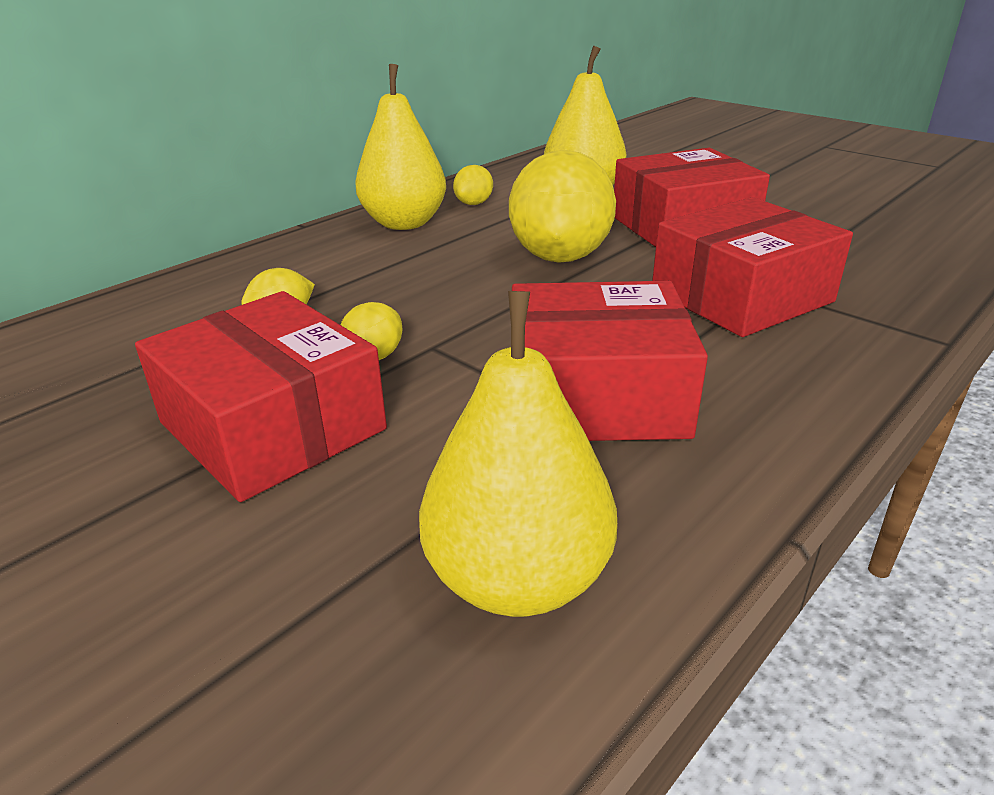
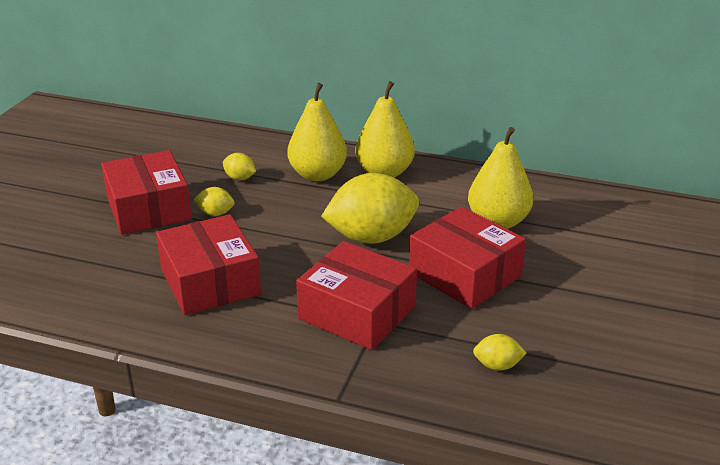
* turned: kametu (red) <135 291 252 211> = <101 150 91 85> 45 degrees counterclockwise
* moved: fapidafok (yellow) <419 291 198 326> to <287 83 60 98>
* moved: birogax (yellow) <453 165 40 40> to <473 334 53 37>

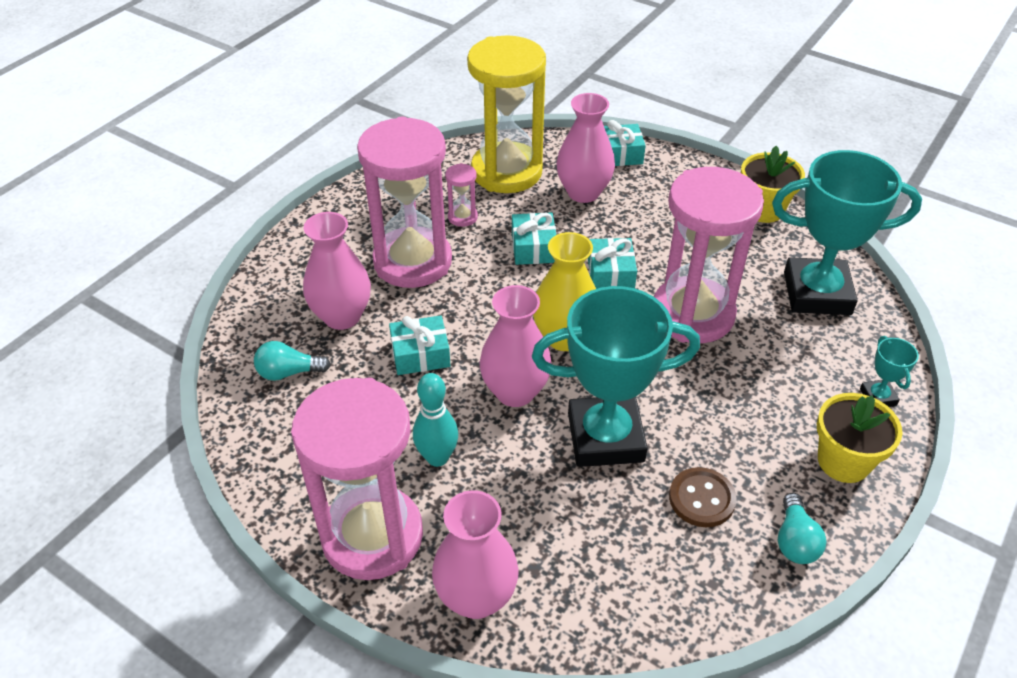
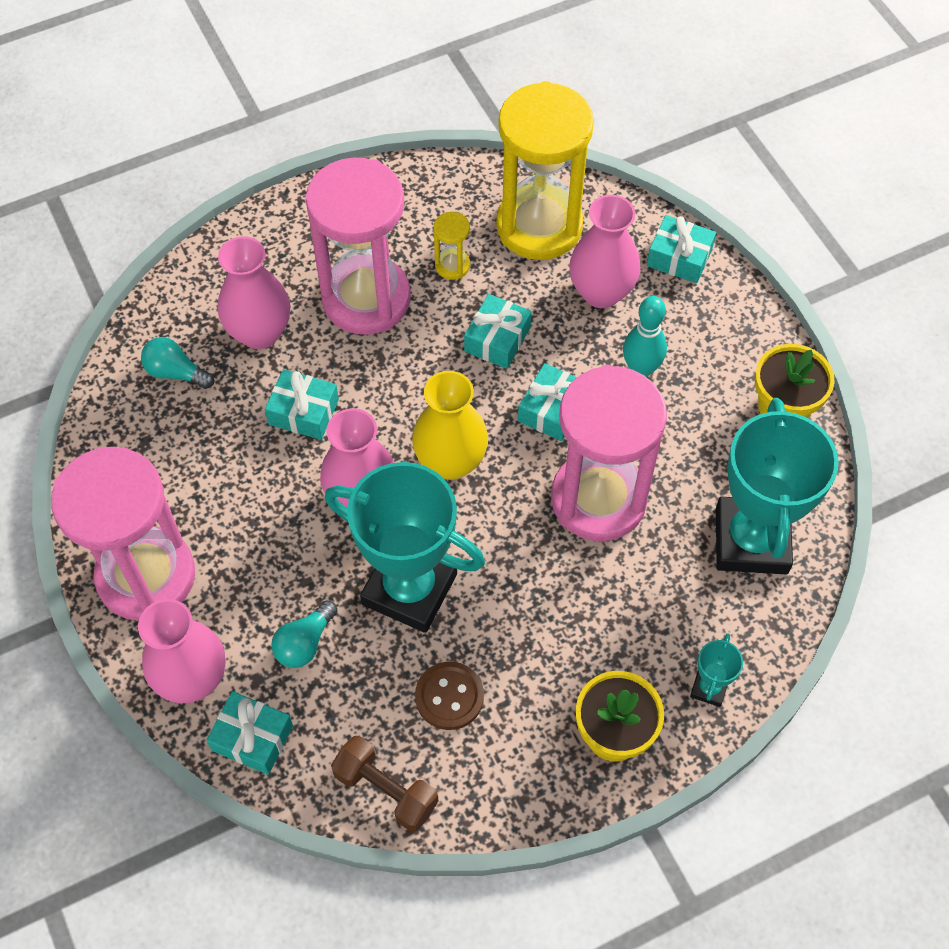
* added: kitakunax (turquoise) <206 691 87 84>
* moved: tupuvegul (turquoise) <778 493 49 71> to <271 600 67 68>
* added: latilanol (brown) <331 736 107 96>
* recoloured: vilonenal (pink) <445 163 33 64> to vilonenal (yellow) <434 212 36 68>
* moved: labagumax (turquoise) <413 373 45 94> to <623 296 44 81>
* turned: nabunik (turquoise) <772 150 150 165> = <716 398 123 176> 60 degrees clockwise

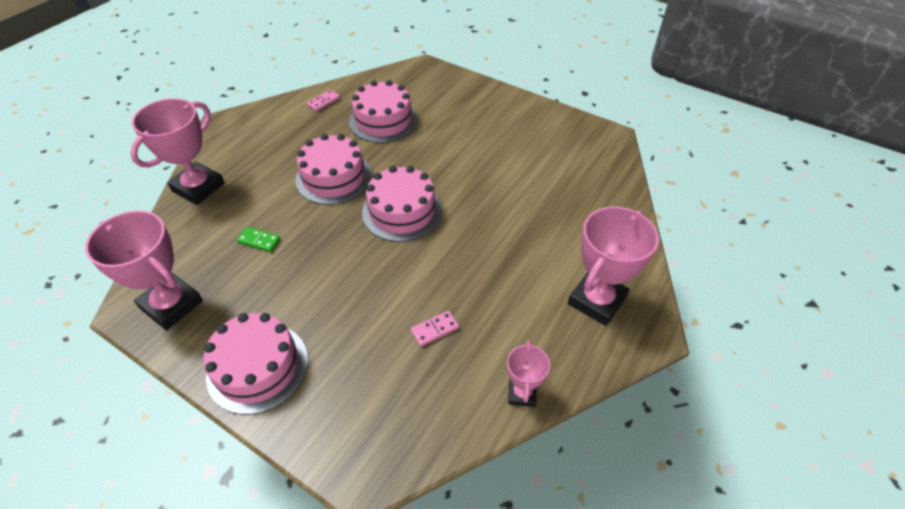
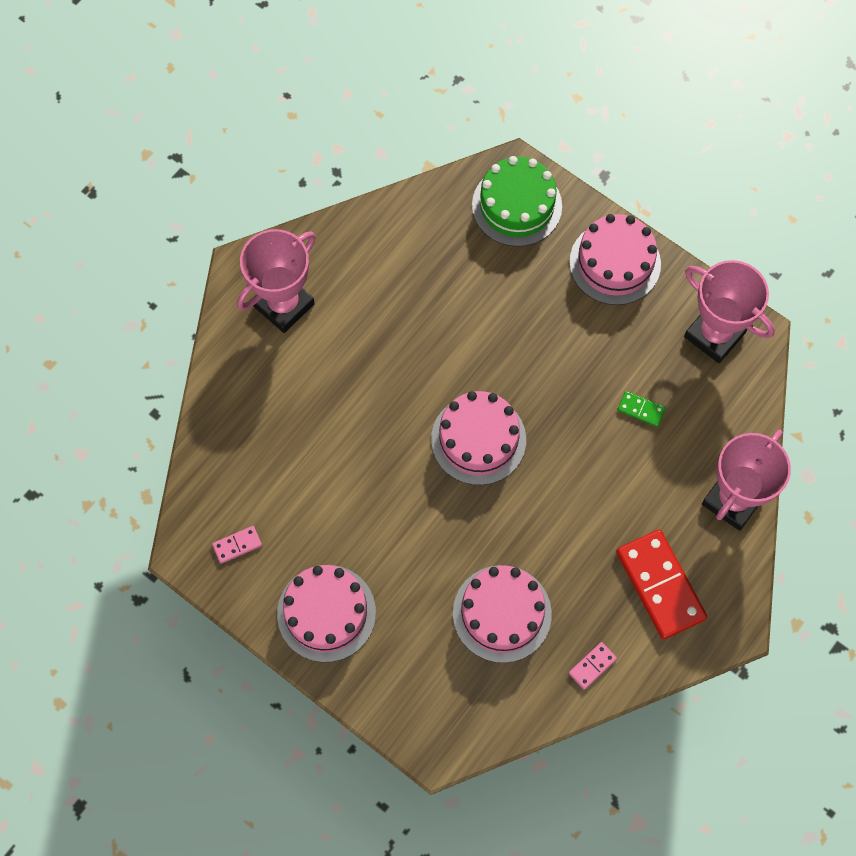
* moved: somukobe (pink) <411 311 48 35> to <212 526 50 38>
* moved: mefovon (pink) <295 134 77 71> to <277 565 99 97>
* added: mefovon (green) <472 156 90 91>
* added: somukobe (red) <616 530 91 109>
* removed: nabunik (pink) <507 340 43 67>

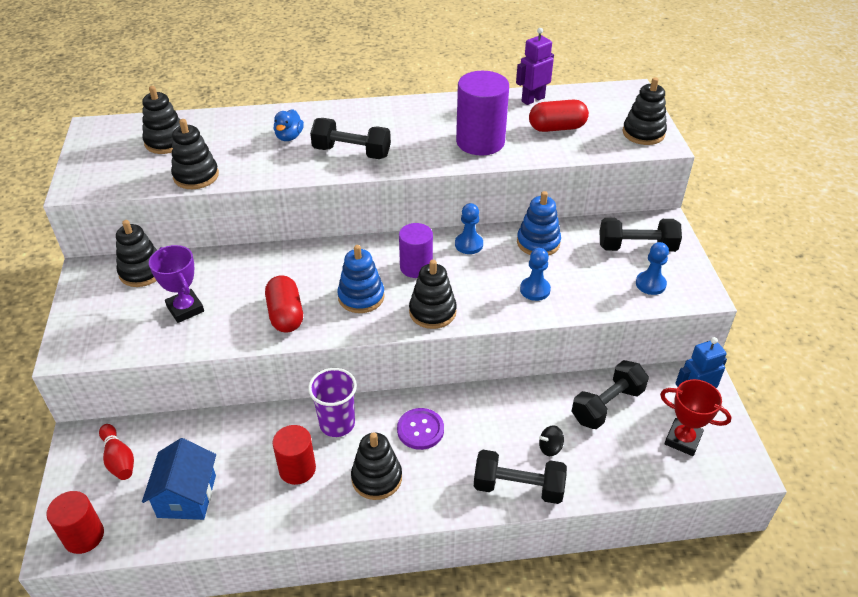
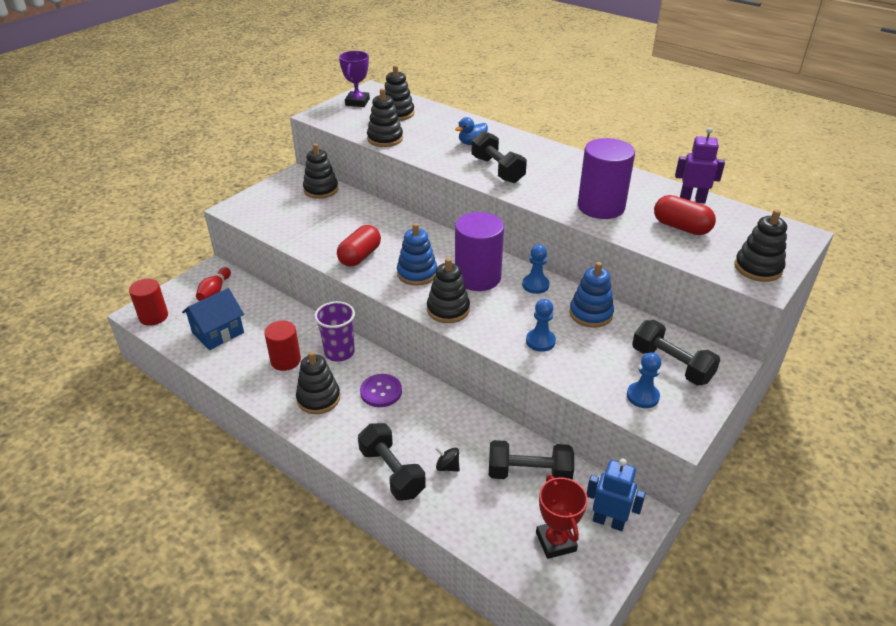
* moved: nabunik (purple) <149 245 55 78> to <339 51 31 56>
* resized: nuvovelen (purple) <399 223 34 55> = <455 212 49 79> x1.56

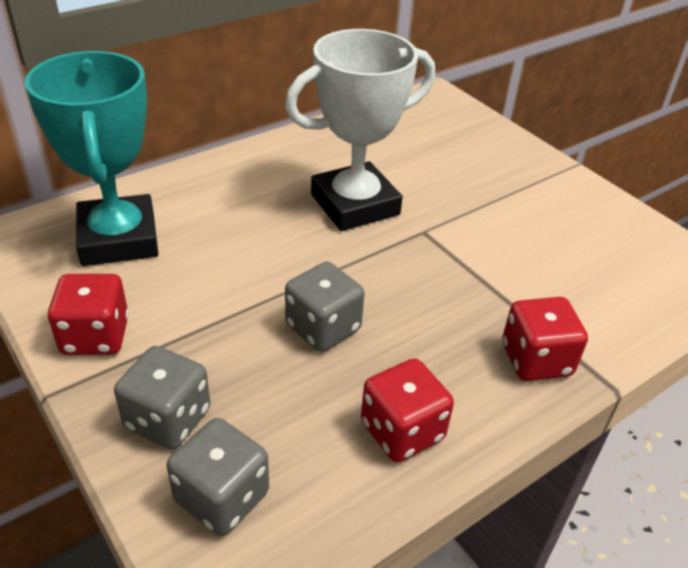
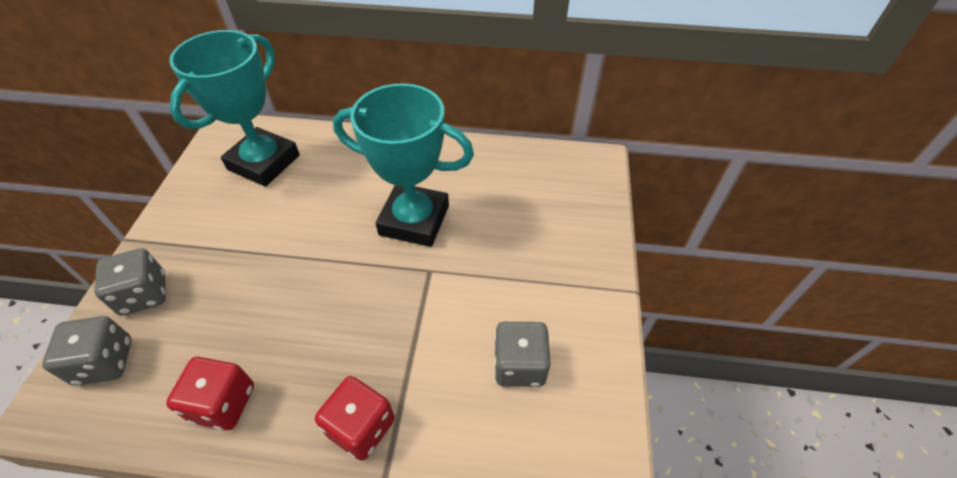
* recoloured: nabunik (white) <285 29 150 202> to nabunik (turquoise) <333 83 141 164>
* moved: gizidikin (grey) <285 261 80 91> to <494 322 57 65>
* removed: gizidikin (red) <48 274 81 81>

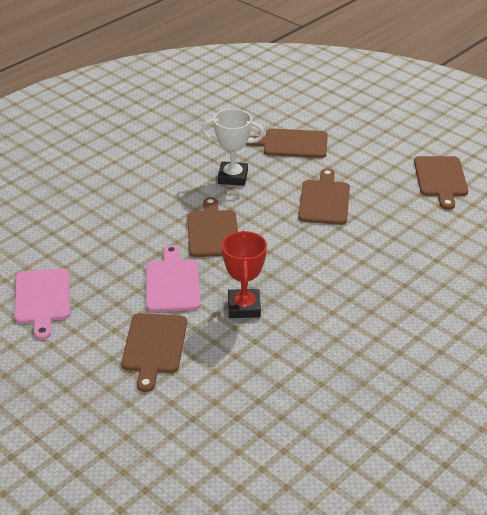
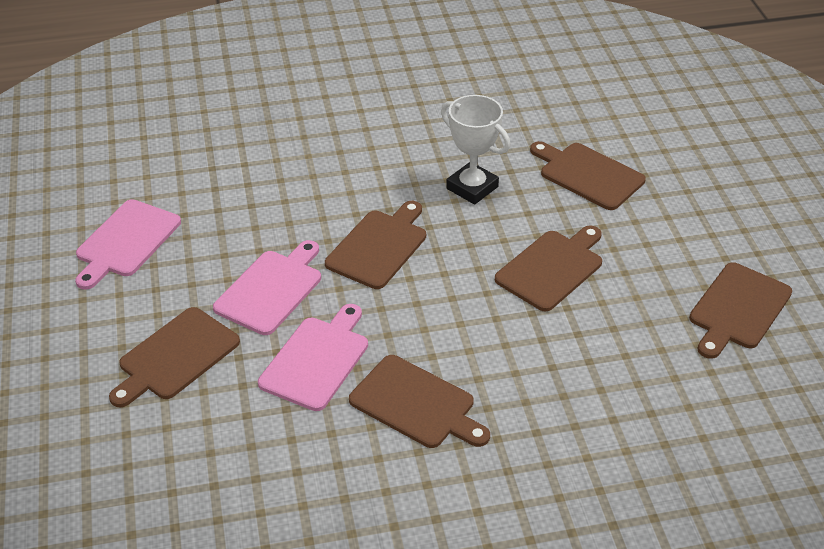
* replaced: nabunik (red) <222 230 45 88> to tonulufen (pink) <258 304 110 107>
* added: tonulufen (brown) <349 355 141 93>

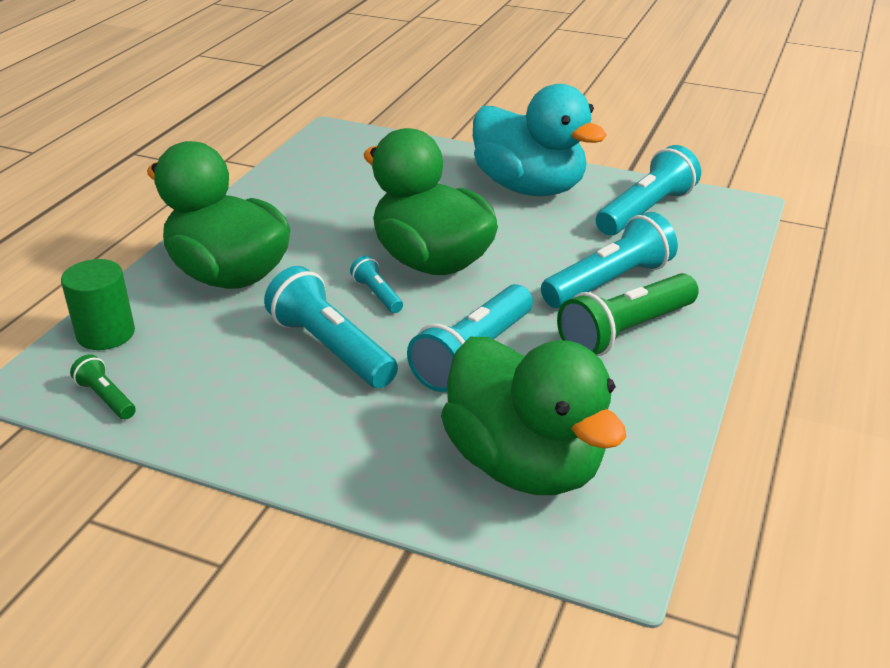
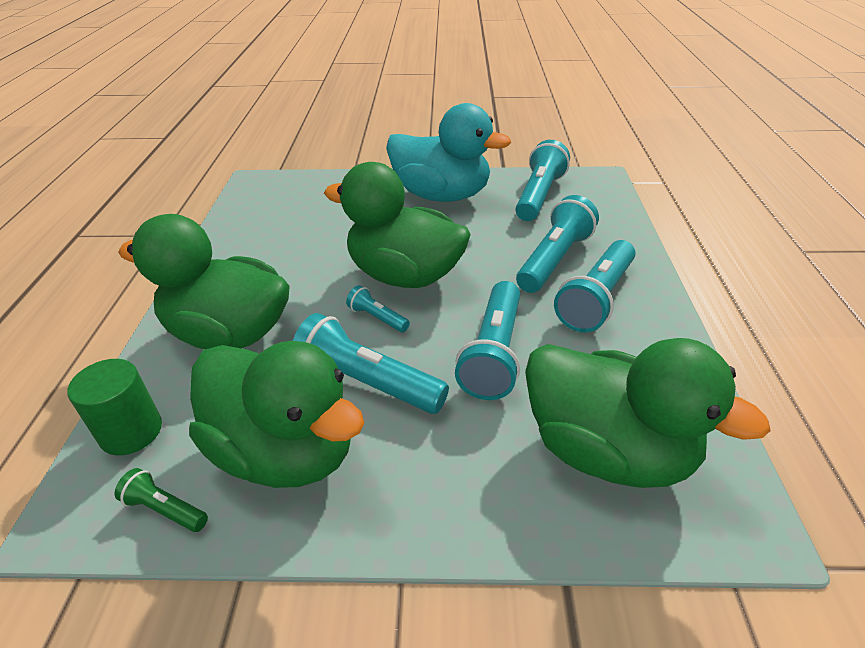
* added: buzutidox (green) <189 341 175 147>
* recoloured: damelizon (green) <557 273 142 83> to damelizon (turquoise) <554 240 82 92>

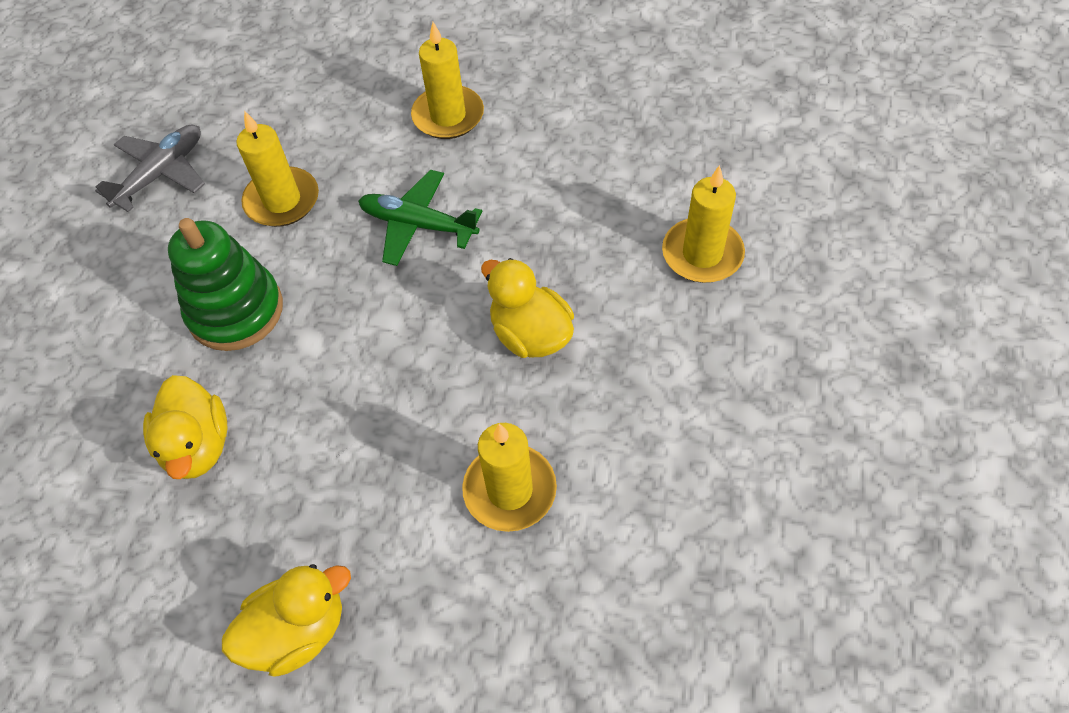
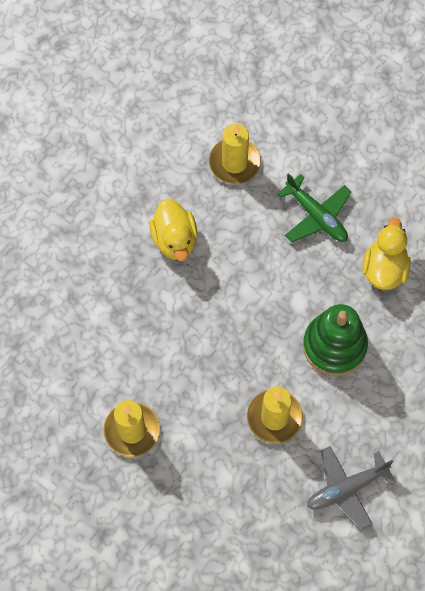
* moved: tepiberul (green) <358 170 124 96> to <277 173 74 69>
* removed: buzutidox (yellow) <222 564 129 113>
* removed: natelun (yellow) <662 165 83 118>

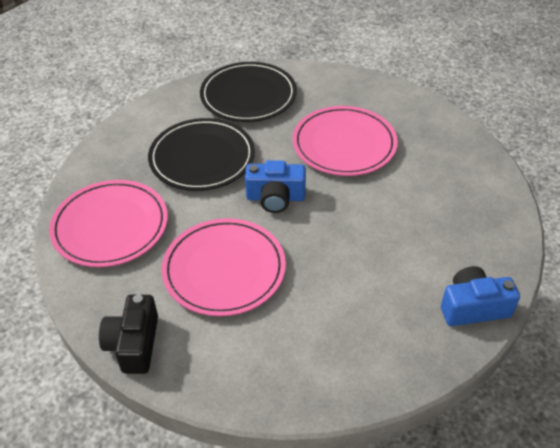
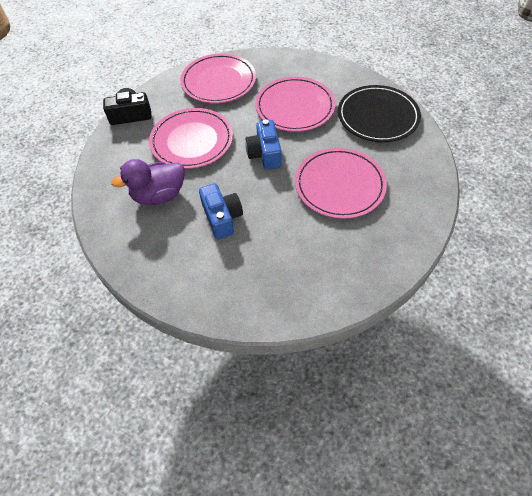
* added: buzutidox (purple) <111 159 74 46>
* moved: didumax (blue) <441 266 79 60> to <199 183 44 56>
* recoloured: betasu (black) <148 118 107 73> to betasu (pink) <255 77 80 55>

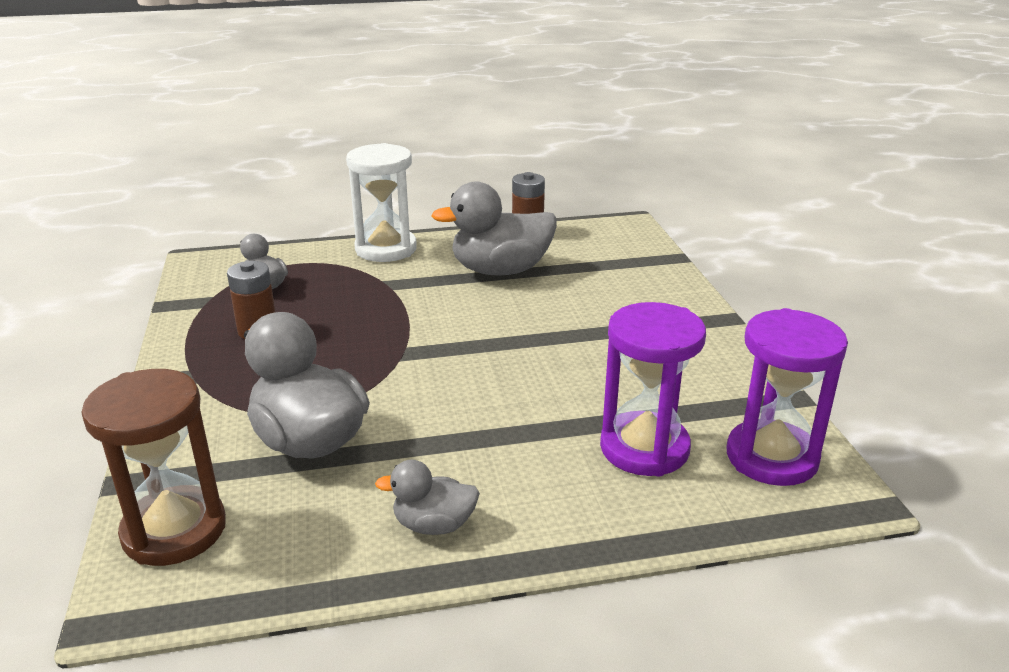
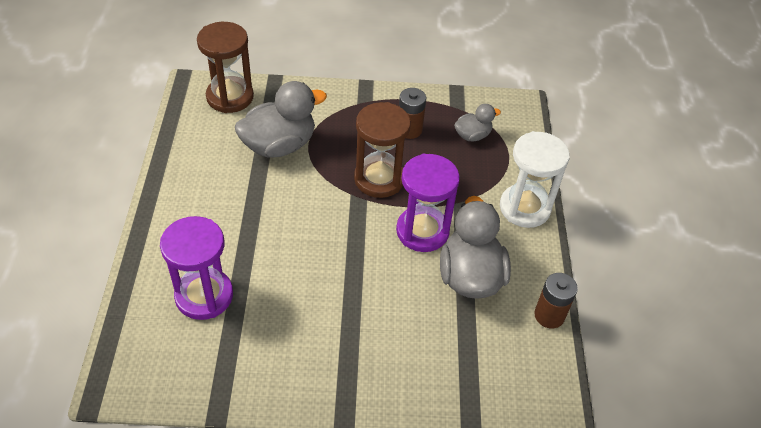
* added: vilonenal (brown) <354 102 57 96>
* moved: vilonenal (purple) <726 308 122 178> to <396 154 64 98>
* removed: buzutidox (grey) <375 460 105 75>

